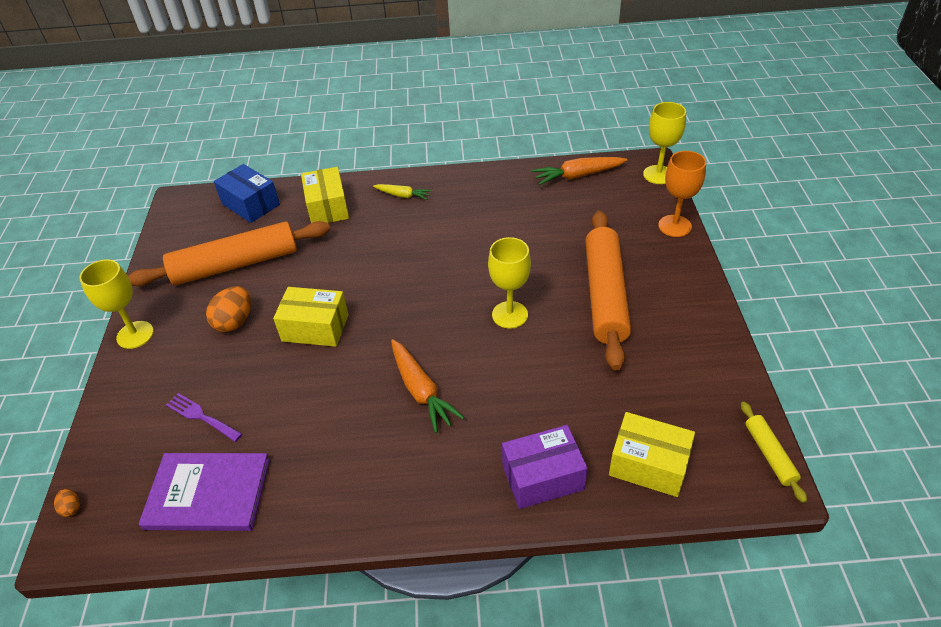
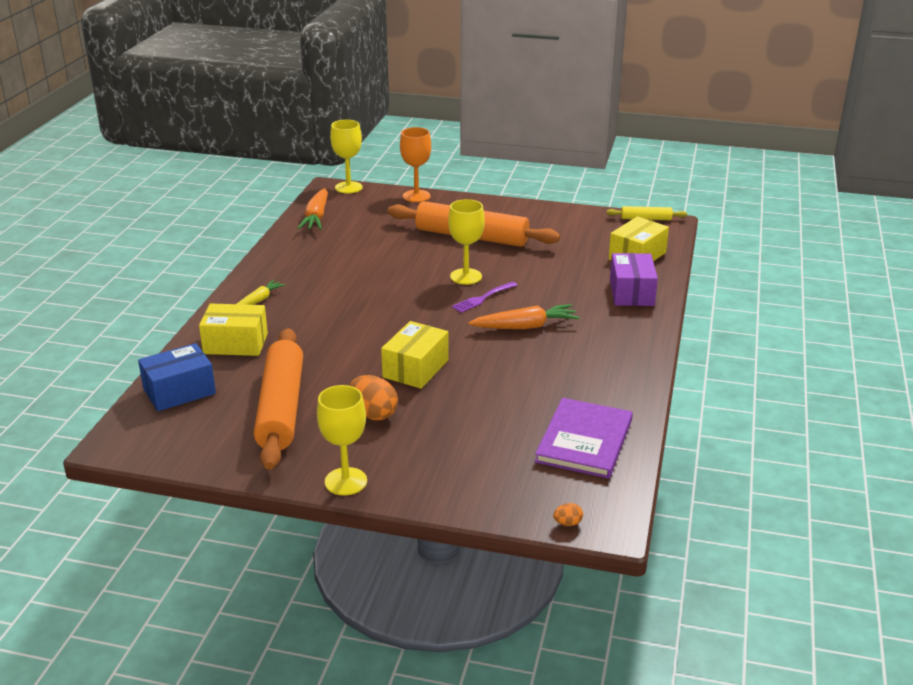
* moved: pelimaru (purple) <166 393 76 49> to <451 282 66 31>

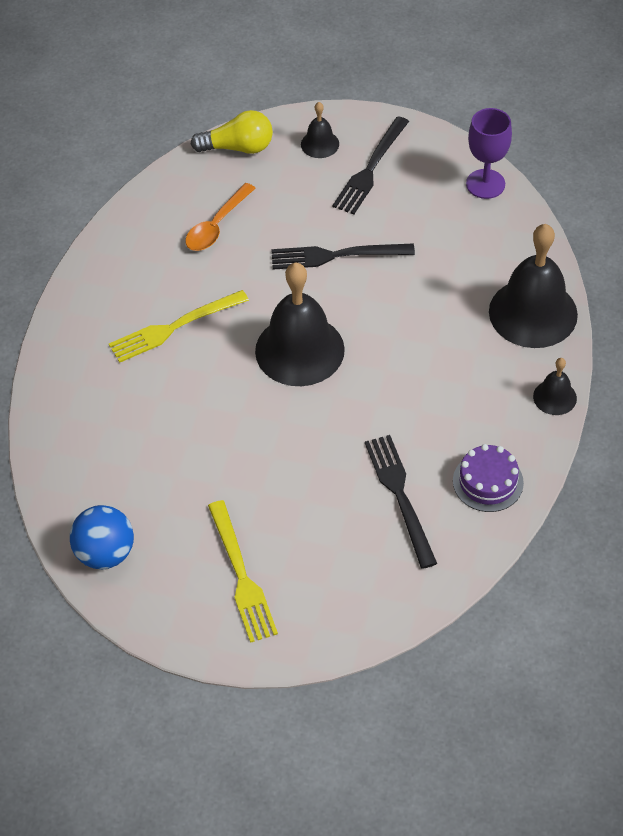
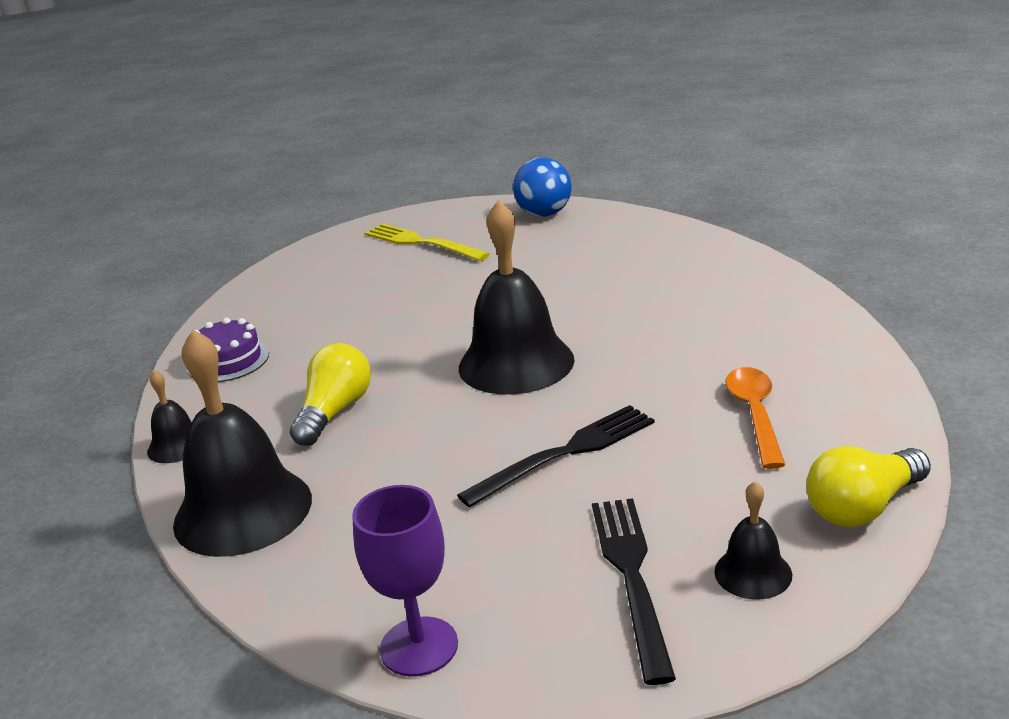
* added: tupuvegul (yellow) <290 343 81 103>
* removed: pelimaru (yellow) <109 290 140 73>
* removed: pelimaru (black) <365 435 72 134>

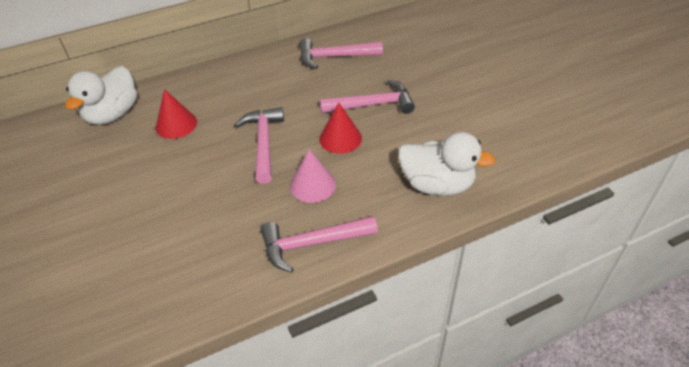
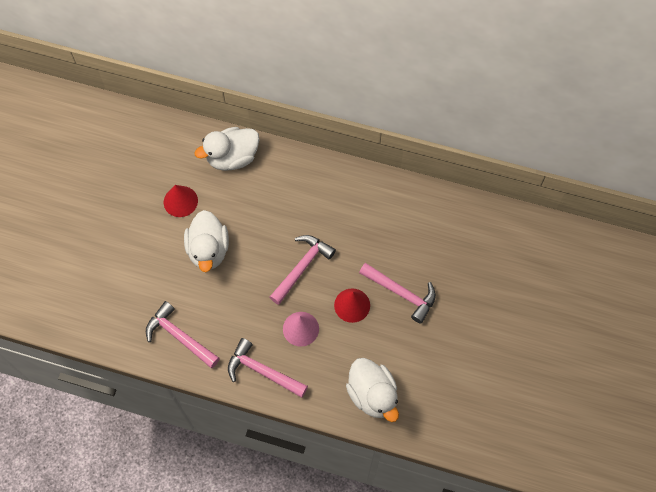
* moved: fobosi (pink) <300 38 83 31> to <146 301 74 67>
* moved: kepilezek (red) <156 89 41 50> to <164 185 34 32>
* added: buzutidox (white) <184 210 45 62>

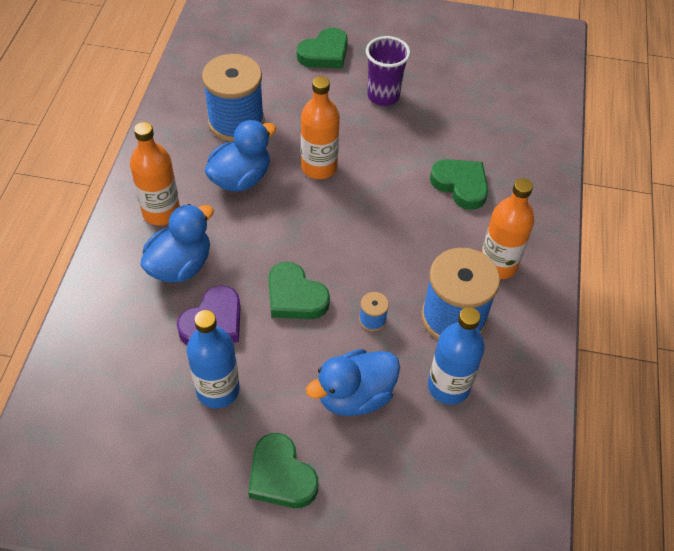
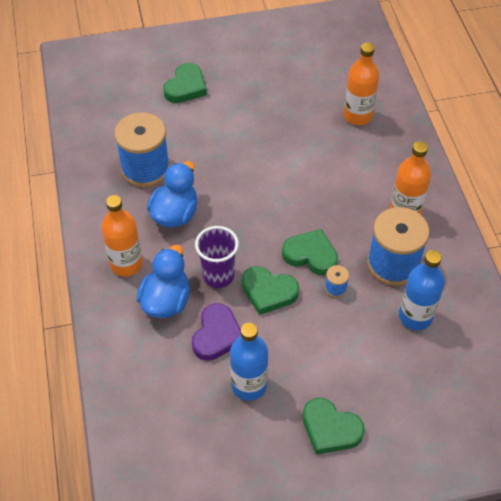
* moved: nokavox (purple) <366 36 44 70> to <195 226 44 62>
* moved: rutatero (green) <430 159 58 51> to <282 229 56 47>
* moved: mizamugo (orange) <301 76 39 103> to <344 43 35 82>
* removed: buzutidox (blue) <306 349 94 67>

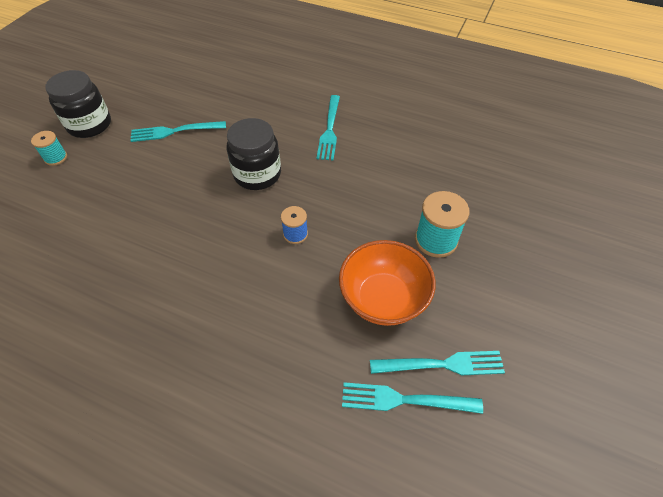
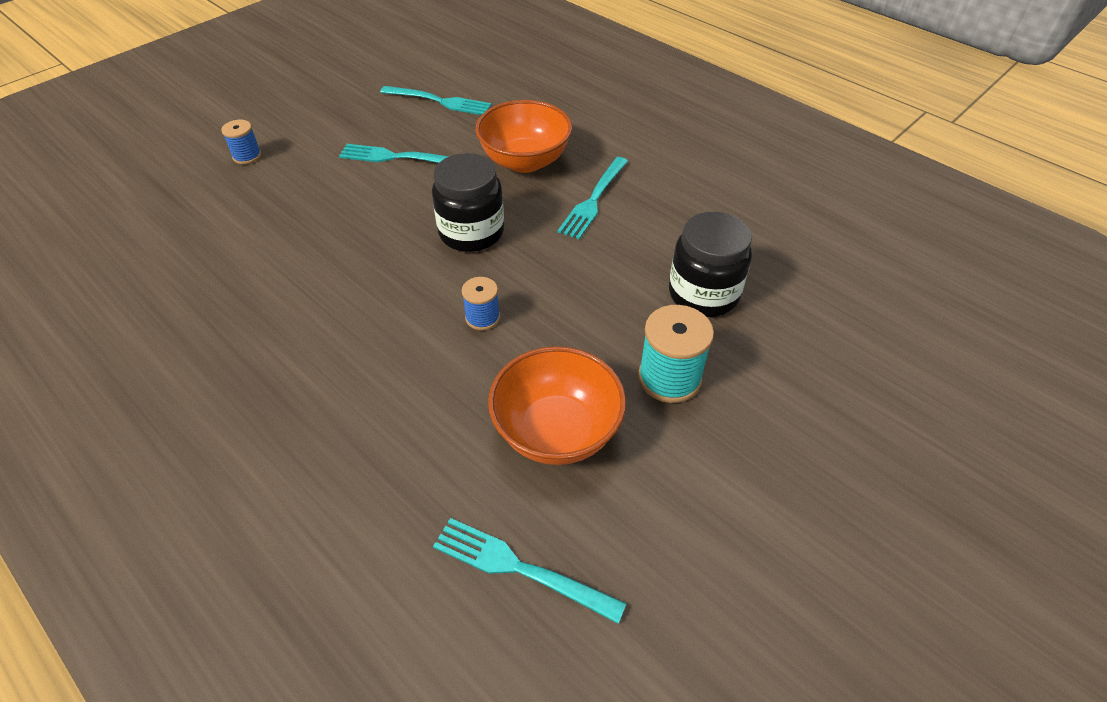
* recoloured: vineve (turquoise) <31 131 36 35> to vineve (blue) <221 120 40 44>
* moved: pelimaru (turquoise) <370 351 135 24> to <380 86 111 29>
* added: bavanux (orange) <475 100 97 73>
* moved: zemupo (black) <45 70 66 68> to <669 212 83 105>

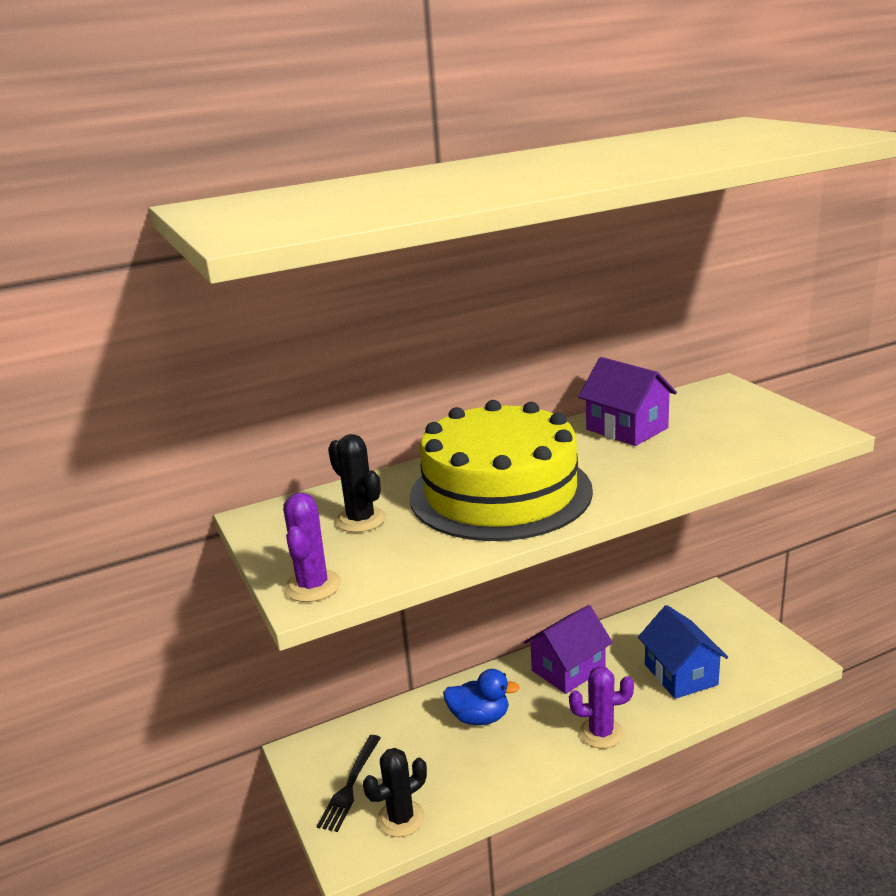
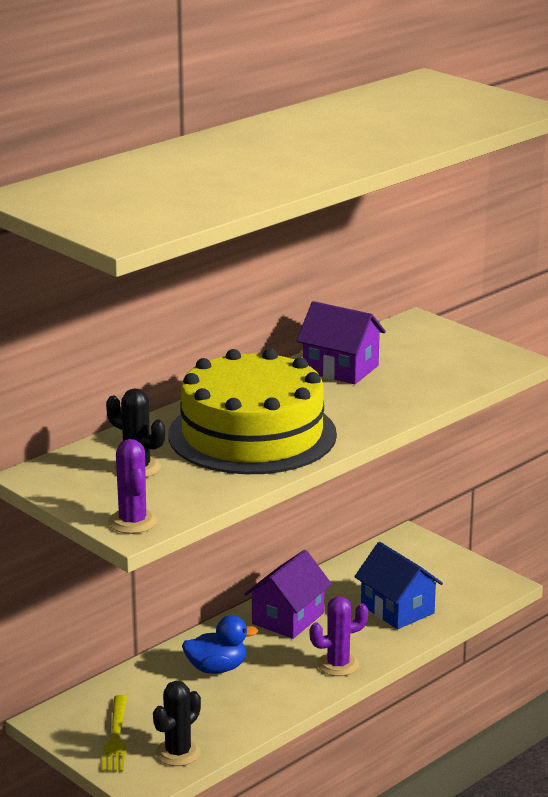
* recoloured: pelimaru (black) <317 735 64 97> to pelimaru (yellow) <101 695 26 77>

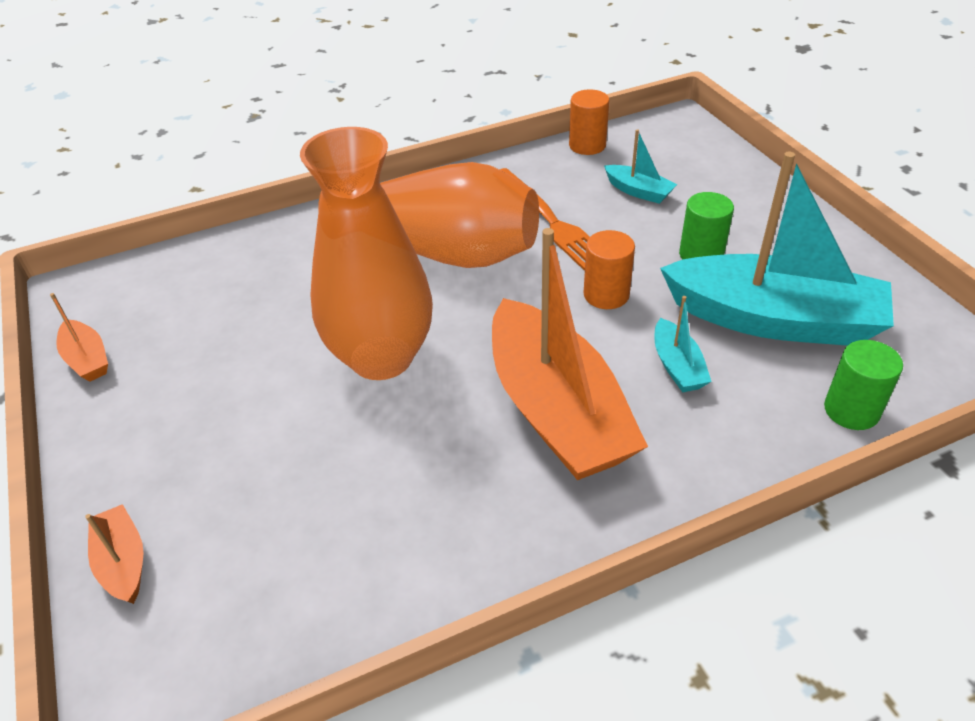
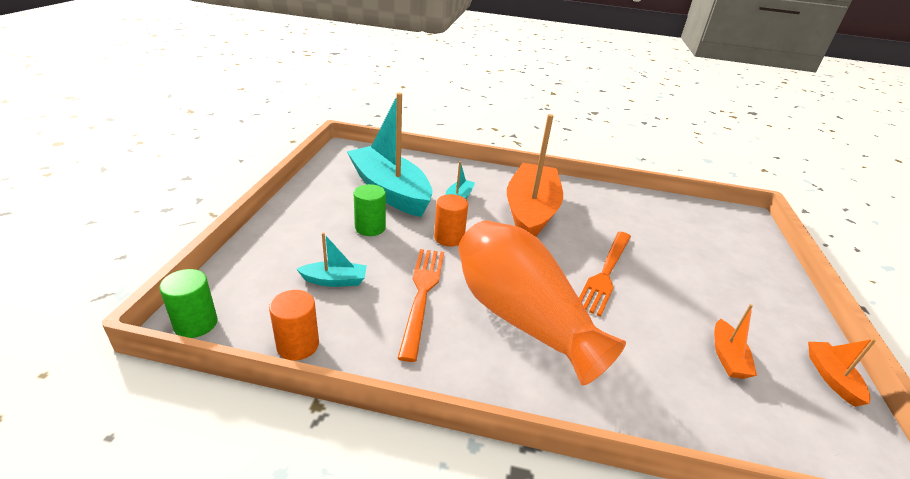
* moved: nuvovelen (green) <824 340 79 90> to <159 269 59 69>
* turned: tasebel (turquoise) <604 129 73 75> = <296 232 71 55> 105 degrees clockwise
* replaced: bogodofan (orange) <300 127 133 253> to pelimaru (orange) <579 231 52 86>
* moved: tasebel (orange) <85 504 58 100> to <714 304 43 75>

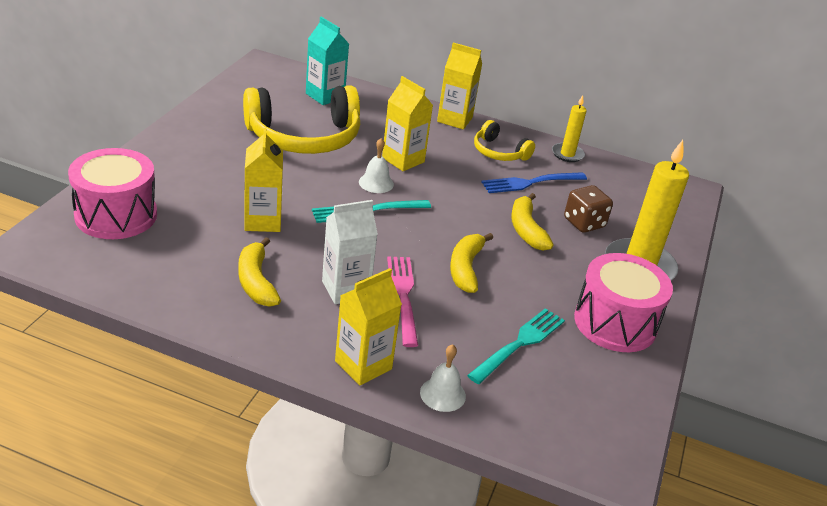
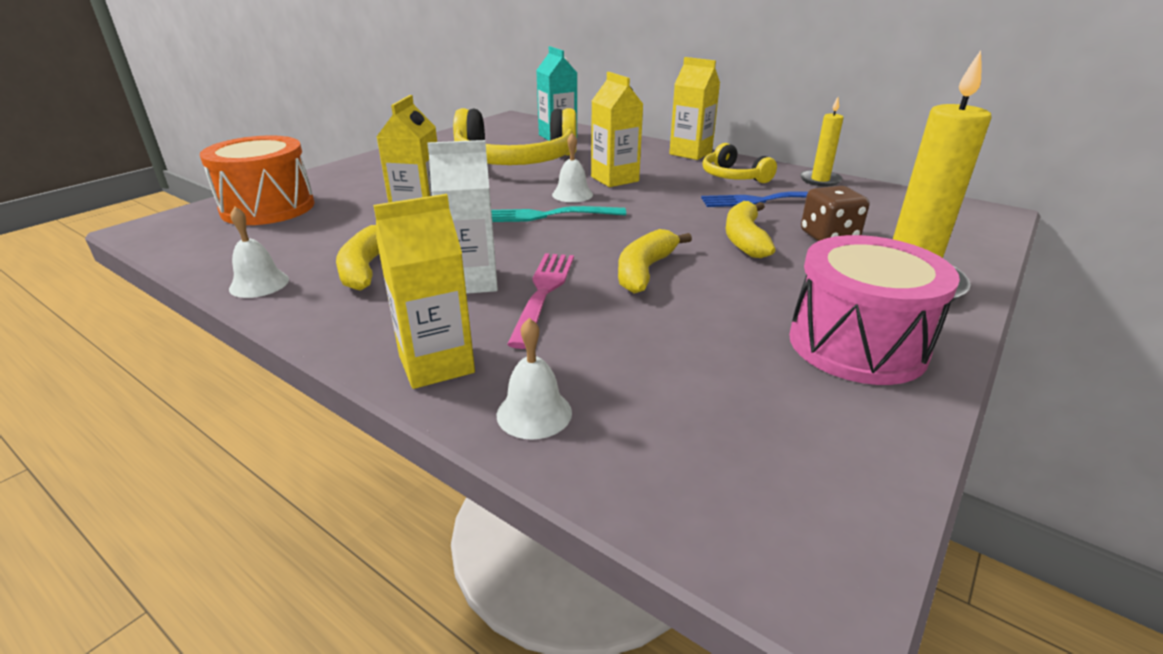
* recoloured: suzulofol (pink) <68 148 89 91> to suzulofol (orange) <200 136 114 89>
* added: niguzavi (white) <229 207 60 91>
* removed: pelimaru (turquoise) <467 308 98 76>

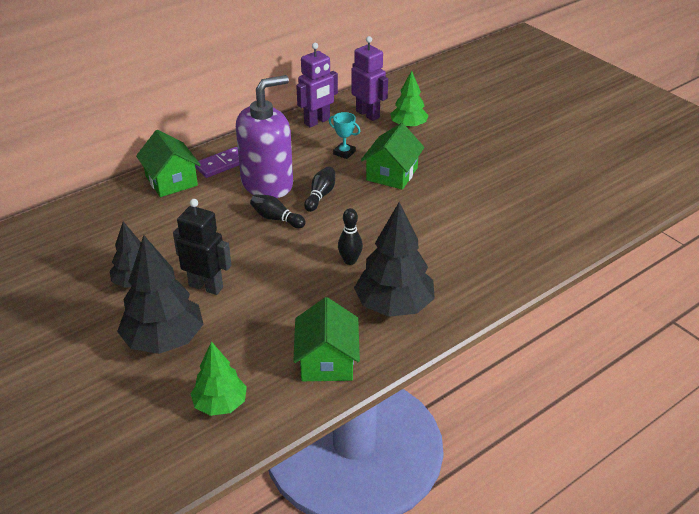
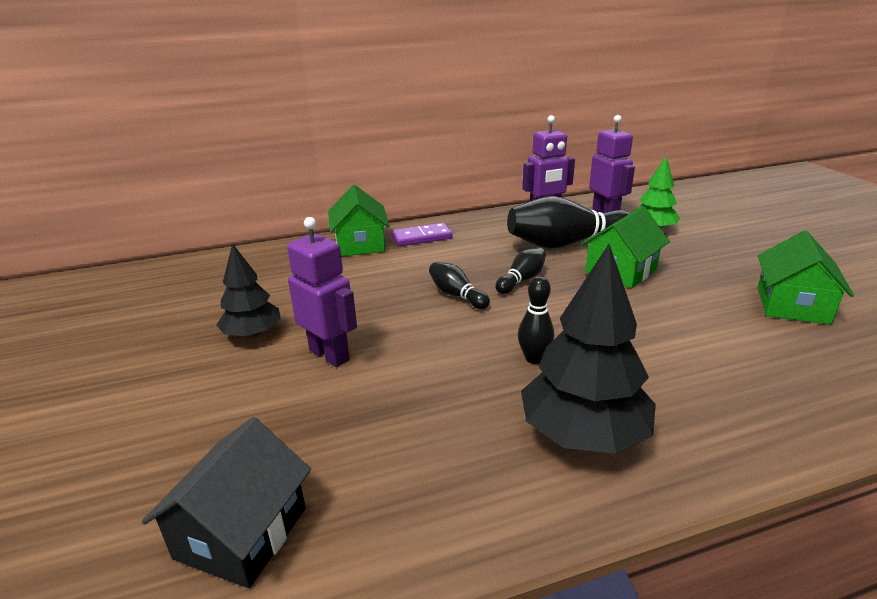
* replaced: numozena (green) <191 341 56 75> to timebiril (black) <142 417 169 171>
* recoloured: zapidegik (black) <173 199 58 96> to zapidegik (purple) <287 217 70 150>
* replaced: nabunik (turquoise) <329 112 31 47> to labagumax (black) <507 196 123 52>
* moved: timebiril (green) <293 297 67 84> to <758 230 96 95>
* removed: numozena (black) <117 235 86 119>
* removed: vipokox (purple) <236 75 57 123>

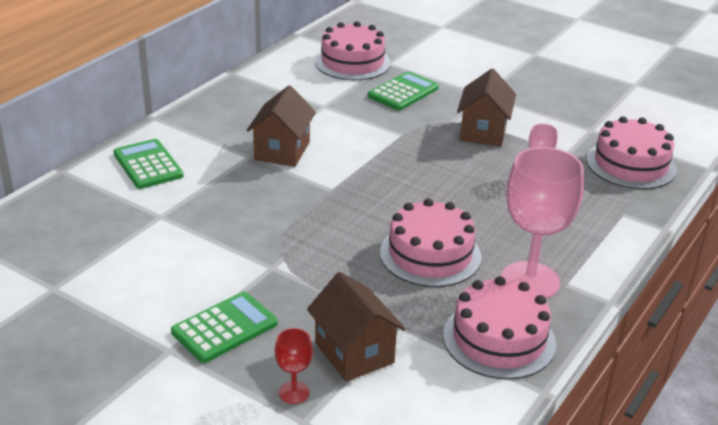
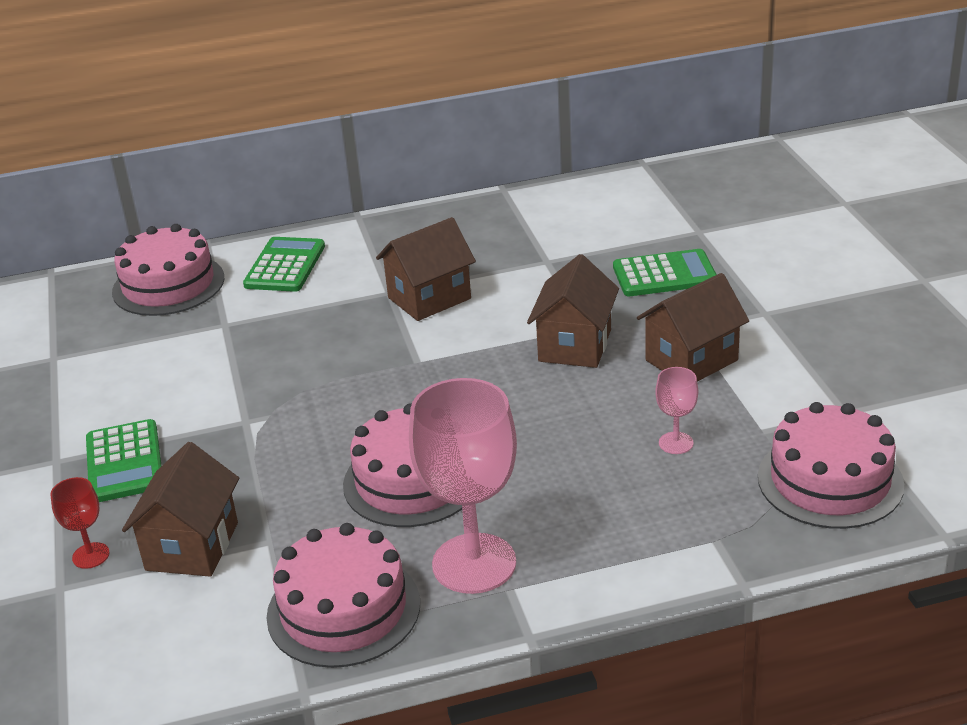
* turned: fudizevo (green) <171 292 107 71> = <86 419 76 83> 75 degrees clockwise
* moved: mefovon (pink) <315 21 76 59> to <112 224 112 92>
* added: timebiril (brown) <527 254 92 114>

